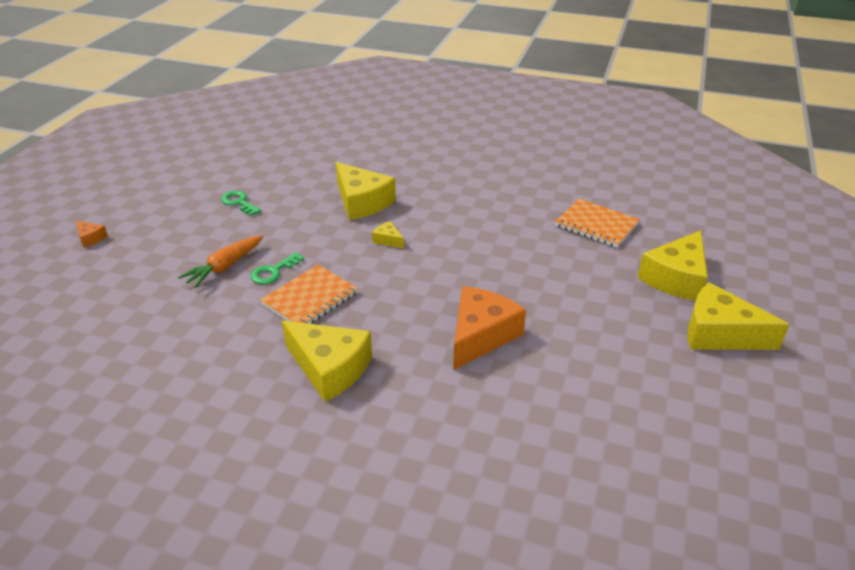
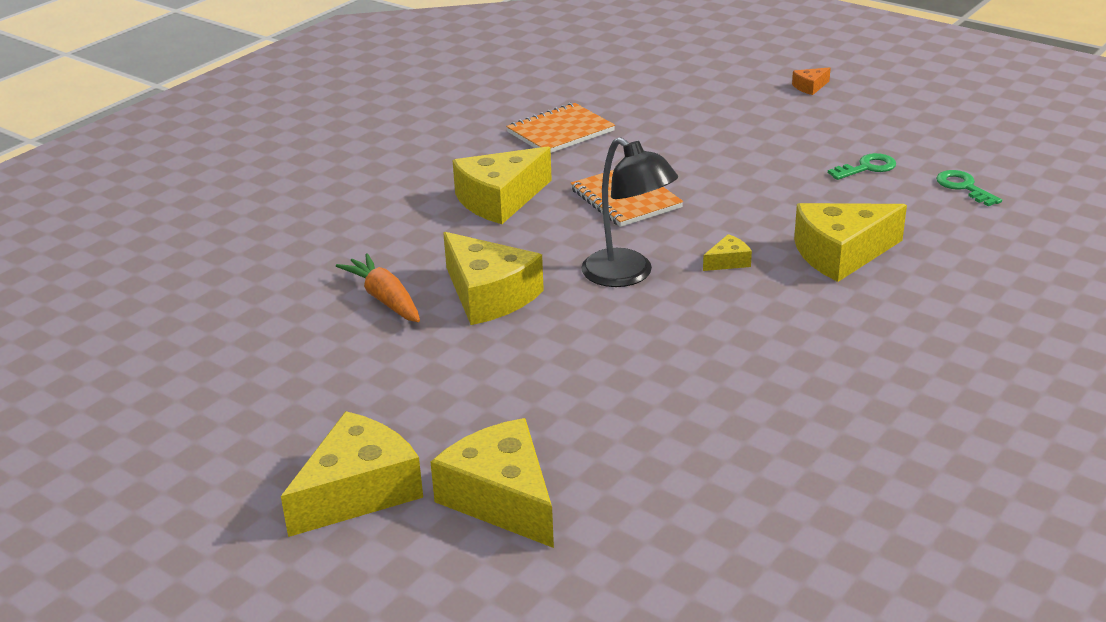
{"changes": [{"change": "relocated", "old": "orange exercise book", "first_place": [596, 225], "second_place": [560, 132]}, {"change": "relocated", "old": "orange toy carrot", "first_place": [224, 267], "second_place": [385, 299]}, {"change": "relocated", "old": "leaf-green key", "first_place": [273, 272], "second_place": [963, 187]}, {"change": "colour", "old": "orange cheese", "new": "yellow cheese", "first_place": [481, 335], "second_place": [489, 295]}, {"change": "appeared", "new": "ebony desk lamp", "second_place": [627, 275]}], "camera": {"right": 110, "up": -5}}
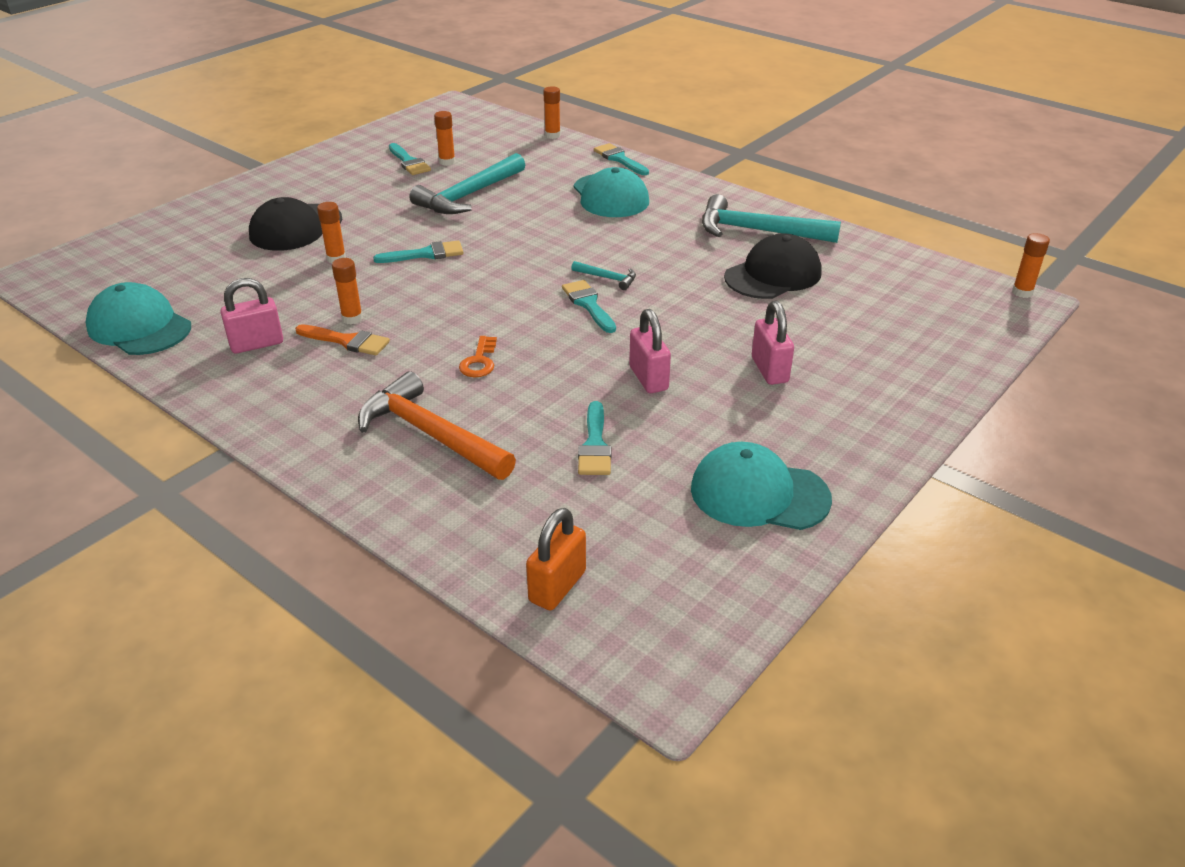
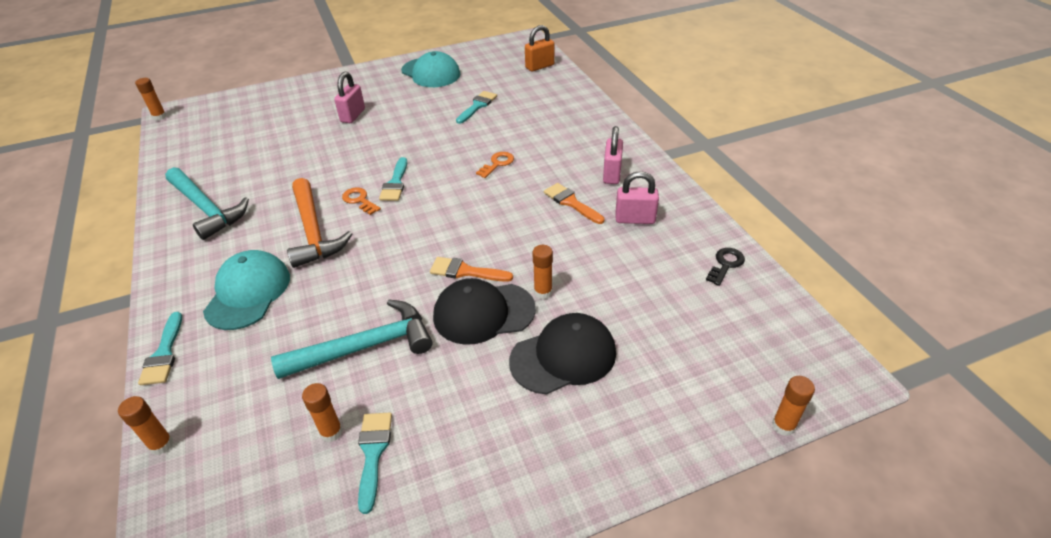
{"changes": [{"change": "relocated", "old": "ebony baseball cap", "first_place": [773, 275], "second_place": [483, 313]}, {"change": "colour", "old": "aqua paintbrush", "new": "orange paintbrush", "first_place": [425, 254], "second_place": [465, 271]}, {"change": "relocated", "old": "orange glue stick", "first_place": [352, 318], "second_place": [783, 426]}, {"change": "exchanged", "old": "aqua claw hammer", "new": "orange key", "first_place": [608, 278], "second_place": [359, 200]}, {"change": "exchanged", "old": "aqua baseball cap", "new": "ebony key", "first_place": [139, 327], "second_place": [725, 264]}, {"change": "relocated", "old": "pink lock", "first_place": [648, 378], "second_place": [612, 174]}, {"change": "relocated", "old": "orange claw hammer", "first_place": [430, 434], "second_place": [313, 231]}], "camera": {"right": -150, "up": 5}}
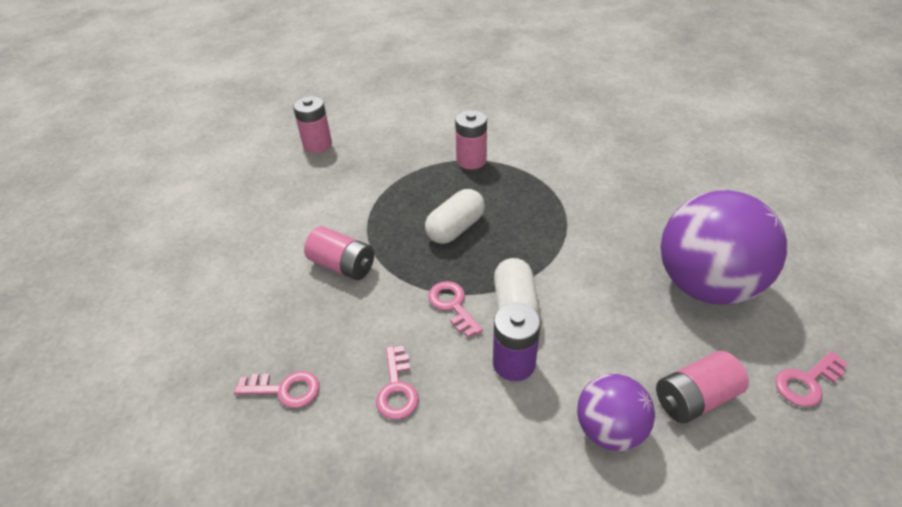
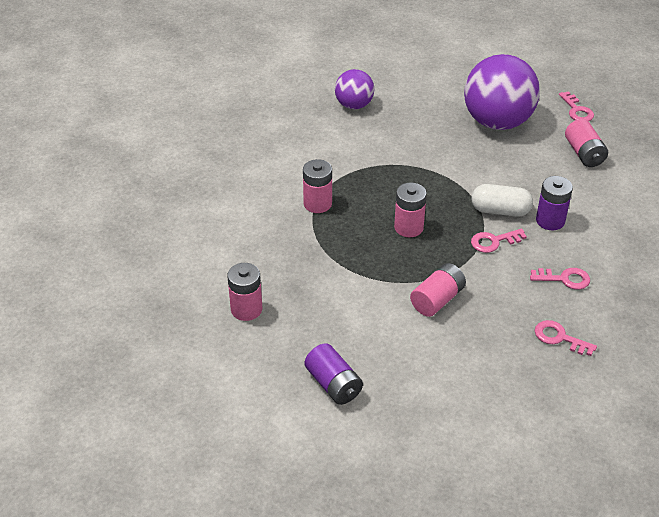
{"changes": [{"change": "exchanged", "old": "snow-white pill shape", "new": "pink battery", "first_place": [455, 228], "second_place": [408, 227]}, {"change": "spun", "old": "pink key", "first_place": [285, 389], "second_place": [559, 338], "degrees": -75}, {"change": "relocated", "old": "violet sphere", "first_place": [609, 430], "second_place": [354, 105]}, {"change": "appeared", "new": "violet battery", "second_place": [333, 384]}], "camera": {"right": -80, "up": 0}}
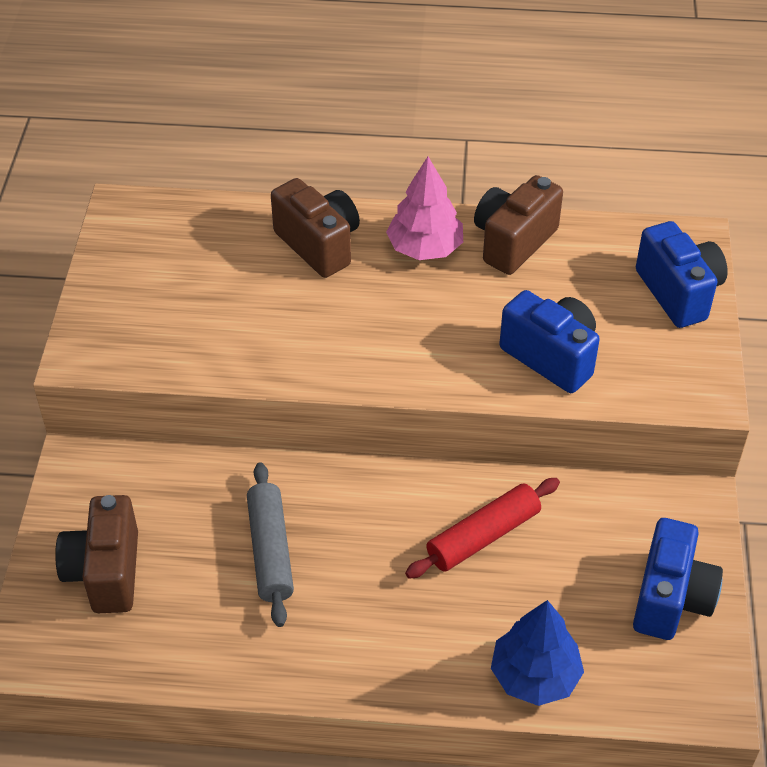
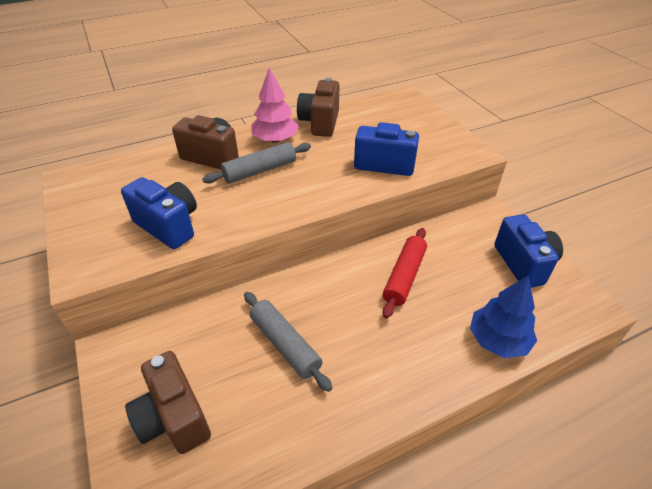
{"changes": [{"change": "relocated", "old": "blue camera", "first_place": [678, 292], "second_place": [169, 226]}, {"change": "appeared", "new": "gray rolling pin", "second_place": [260, 171]}], "camera": {"right": -30, "up": -5}}
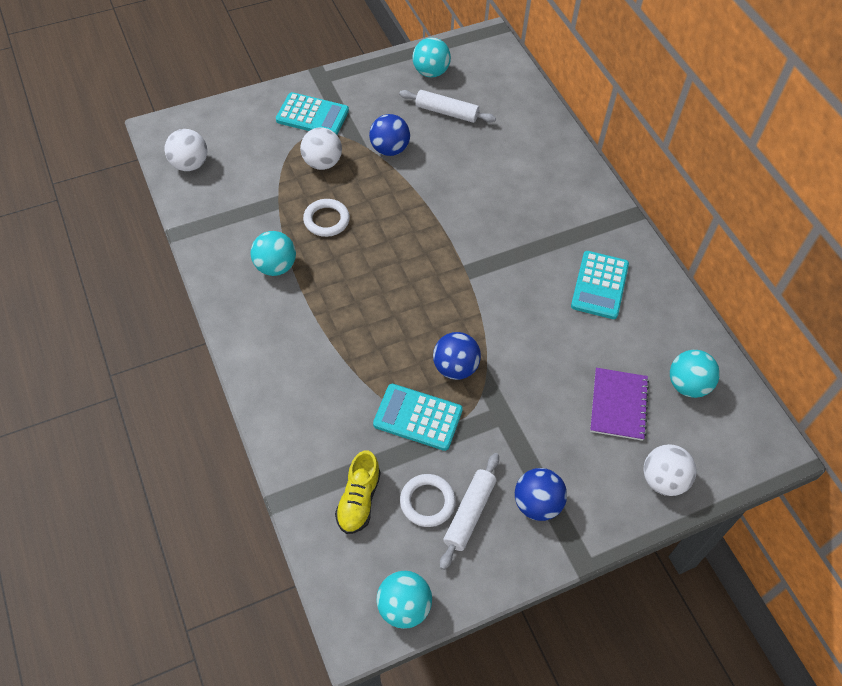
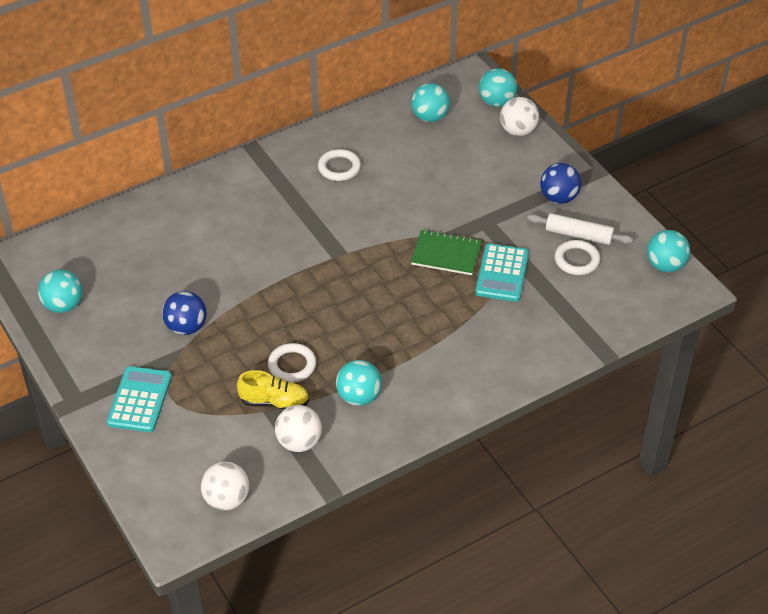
{"changes": [{"change": "missing", "old": "snow-white rolling pin", "first_place": [446, 112]}, {"change": "relocated", "old": "snow-white sphere", "first_place": [322, 163], "second_place": [299, 442]}, {"change": "exchanged", "old": "aqua pocket calculator", "new": "snow-white torus", "first_place": [599, 285], "second_place": [339, 168]}, {"change": "exchanged", "old": "blue sphere", "new": "leaf-green exercise book", "first_place": [455, 367], "second_place": [446, 254]}, {"change": "missing", "old": "violet exercise book", "first_place": [618, 405]}, {"change": "relocated", "old": "yellow sneaker", "first_place": [358, 500], "second_place": [274, 402]}, {"change": "appeared", "new": "aqua sphere", "second_place": [496, 102]}], "camera": {"right": -95, "up": -10}}
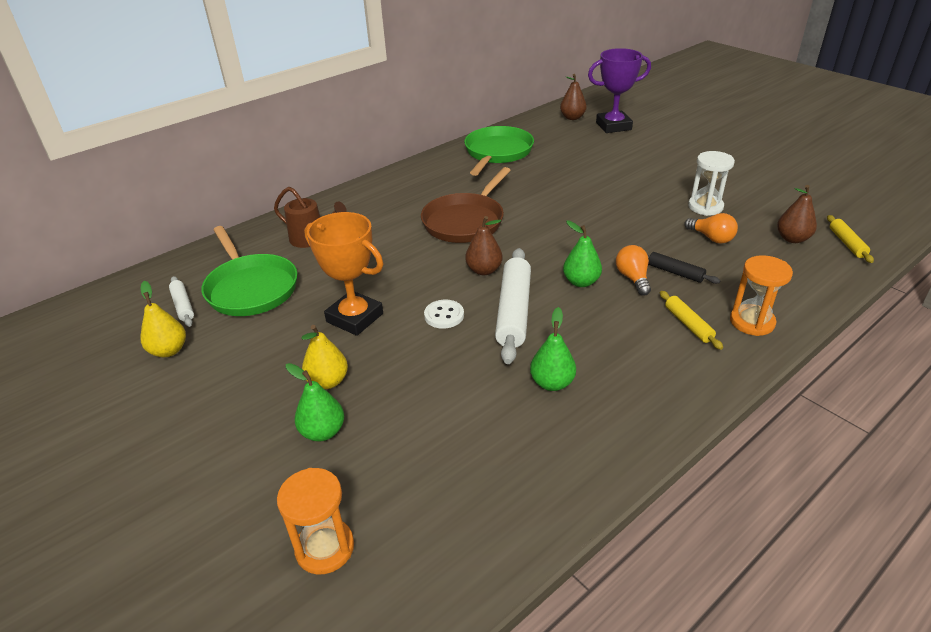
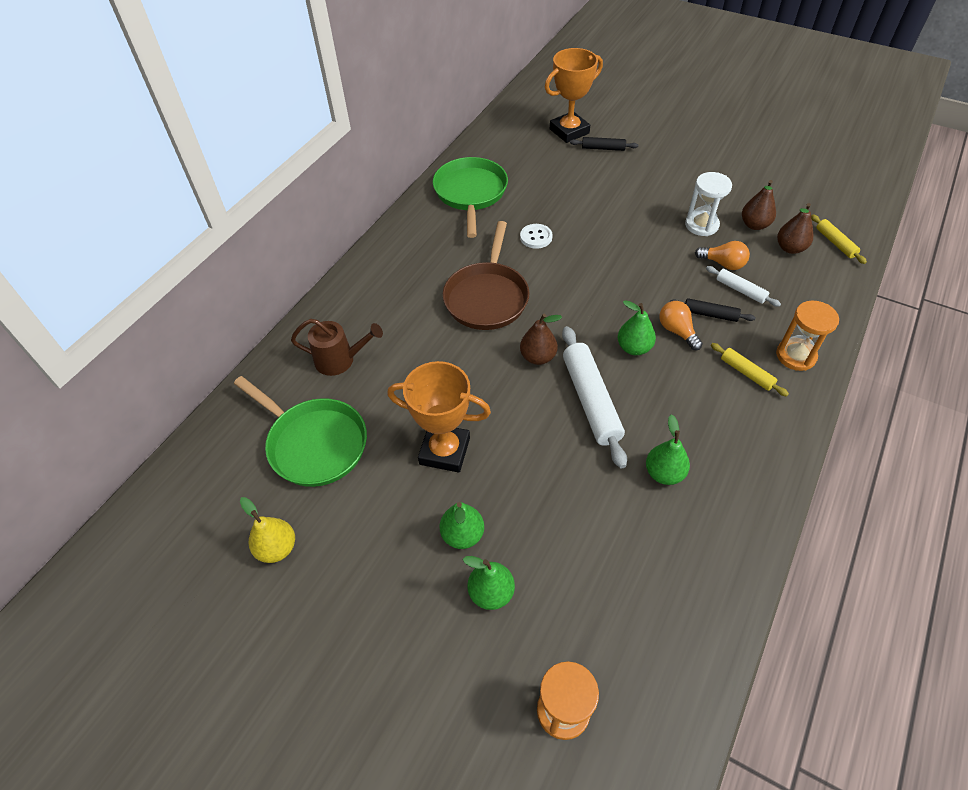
{"changes": [{"change": "colour", "old": "violet award cup", "new": "orange award cup", "first_place": [613, 126], "second_place": [569, 131]}, {"change": "relocated", "old": "brown toy pear", "first_place": [572, 118], "second_place": [754, 225]}, {"change": "relocated", "old": "snow-white rolling pin", "first_place": [183, 306], "second_place": [740, 290]}, {"change": "relocated", "old": "snow-white button", "first_place": [444, 315], "second_place": [536, 237]}, {"change": "colour", "old": "yellow toy pear", "new": "leaf-green toy pear", "first_place": [328, 381], "second_place": [462, 535]}, {"change": "appeared", "new": "ebony rolling pin", "second_place": [603, 148]}], "camera": {"right": -20, "up": 15}}
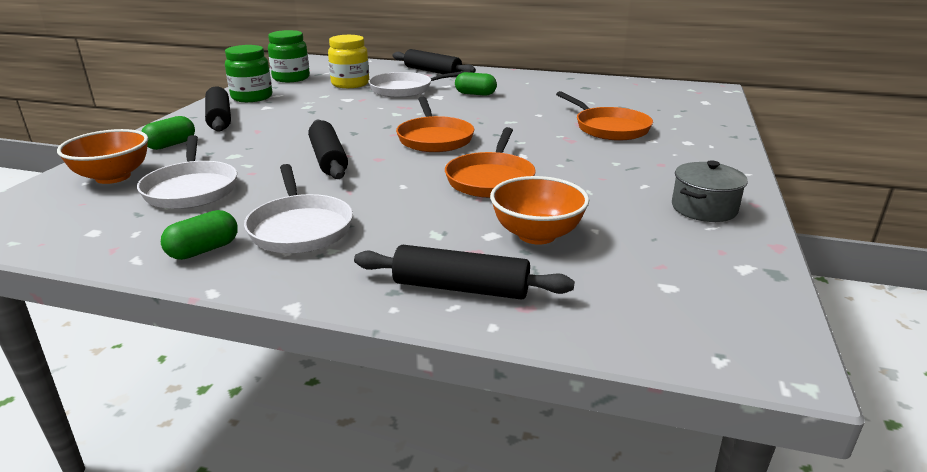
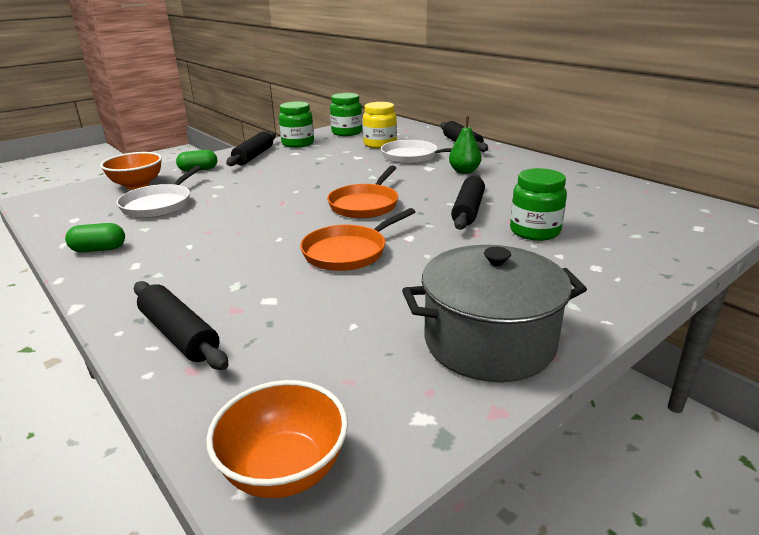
{"changes": [{"change": "exchanged", "old": "leaf-green pill shape", "new": "leaf-green toy pear", "first_place": [475, 94], "second_place": [464, 171]}, {"change": "exchanged", "old": "orange skillet", "new": "leaf-green preserve jar", "first_place": [609, 128], "second_place": [534, 231]}, {"change": "relocated", "old": "ebony rolling pin", "first_place": [328, 159], "second_place": [468, 210]}, {"change": "size", "old": "gray pot", "first_place": [704, 208], "second_place": [489, 342], "factor": 1.8}, {"change": "missing", "old": "snow-white skillet", "first_place": [300, 228]}, {"change": "relocated", "old": "orange bowl", "first_place": [536, 235], "second_place": [284, 470]}], "camera": {"right": 35, "up": 0}}
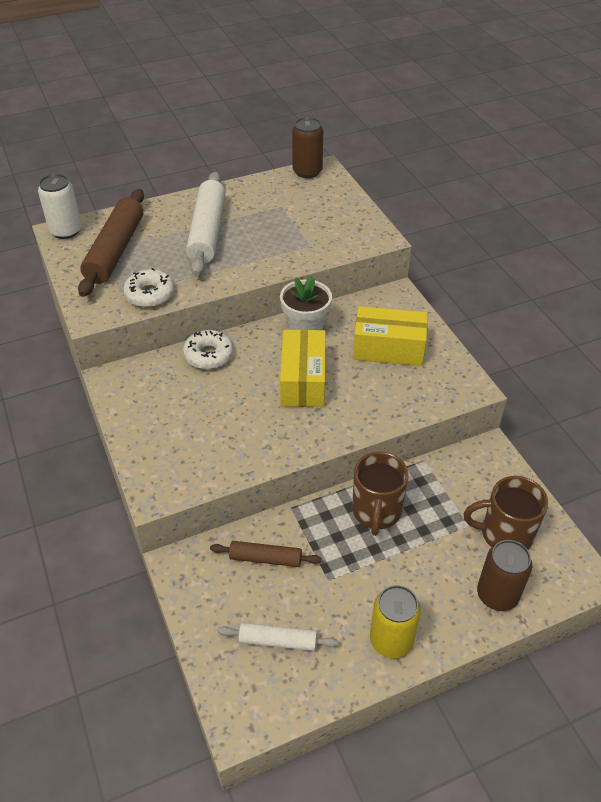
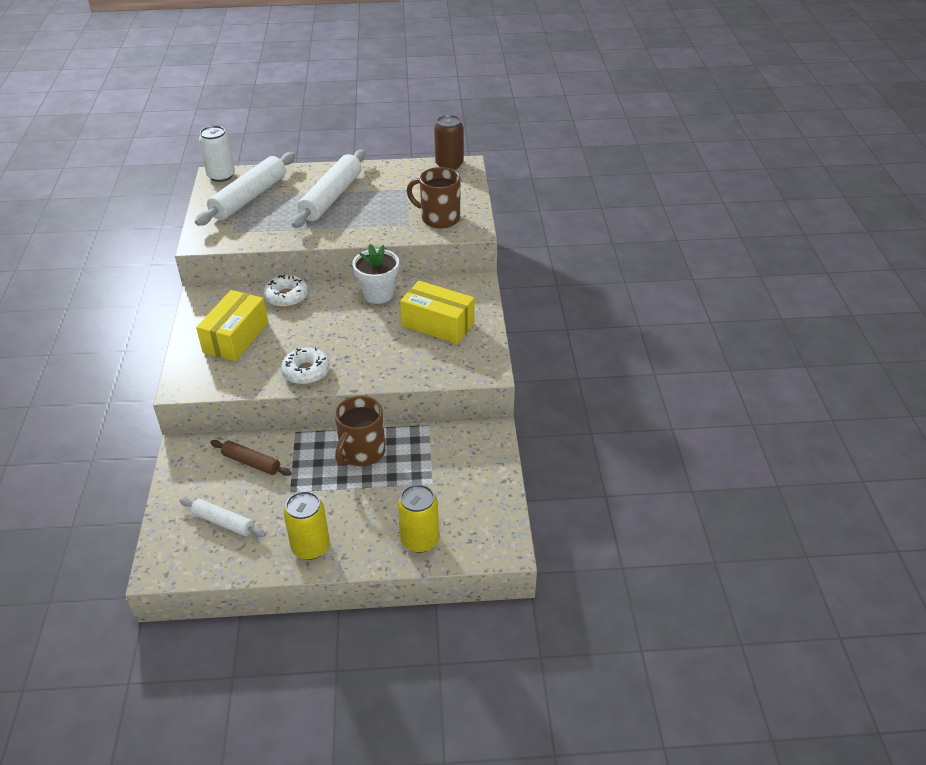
{"changes": [{"change": "colour", "old": "brown rolling pin", "new": "snow-white rolling pin", "first_place": [115, 250], "second_place": [249, 198]}, {"change": "relocated", "old": "snow-white doughnut", "first_place": [149, 294], "second_place": [306, 371]}, {"change": "relocated", "old": "yellow package", "first_place": [303, 380], "second_place": [236, 337]}, {"change": "relocated", "old": "brown tea mug", "first_place": [504, 534], "second_place": [439, 218]}, {"change": "colour", "old": "brown can", "new": "yellow can", "first_place": [497, 595], "second_place": [420, 540]}], "camera": {"right": 20, "up": -5}}
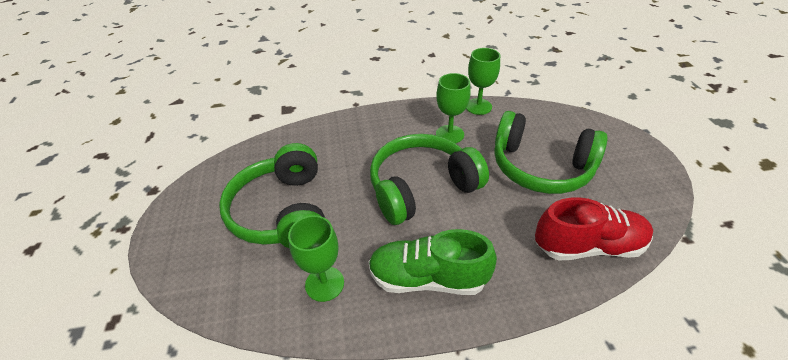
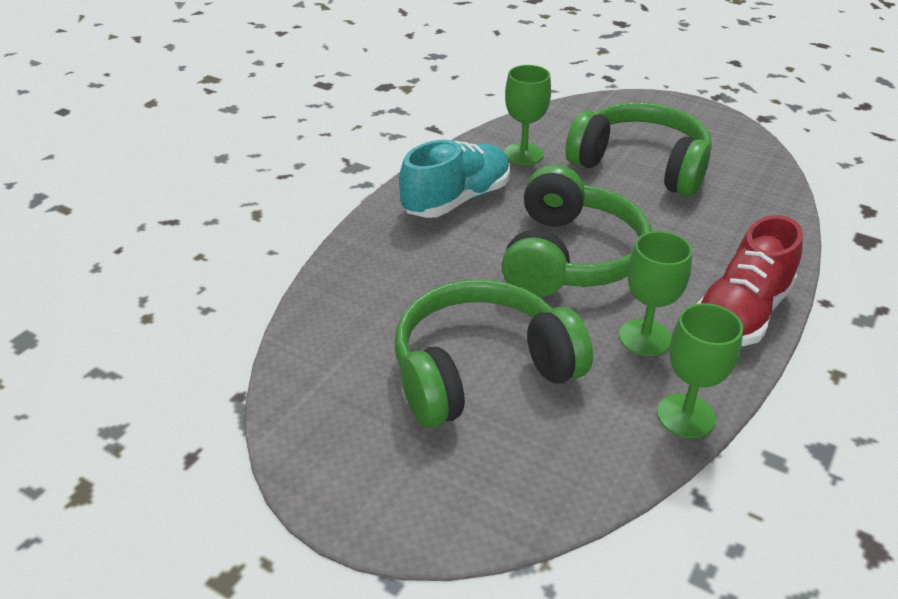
{"changes": [{"change": "relocated", "old": "scarlet sneaker", "first_place": [588, 246], "second_place": [741, 314]}, {"change": "colour", "old": "leaf-green sneaker", "new": "aqua sneaker", "first_place": [428, 278], "second_place": [456, 200]}], "camera": {"right": 130, "up": -5}}
